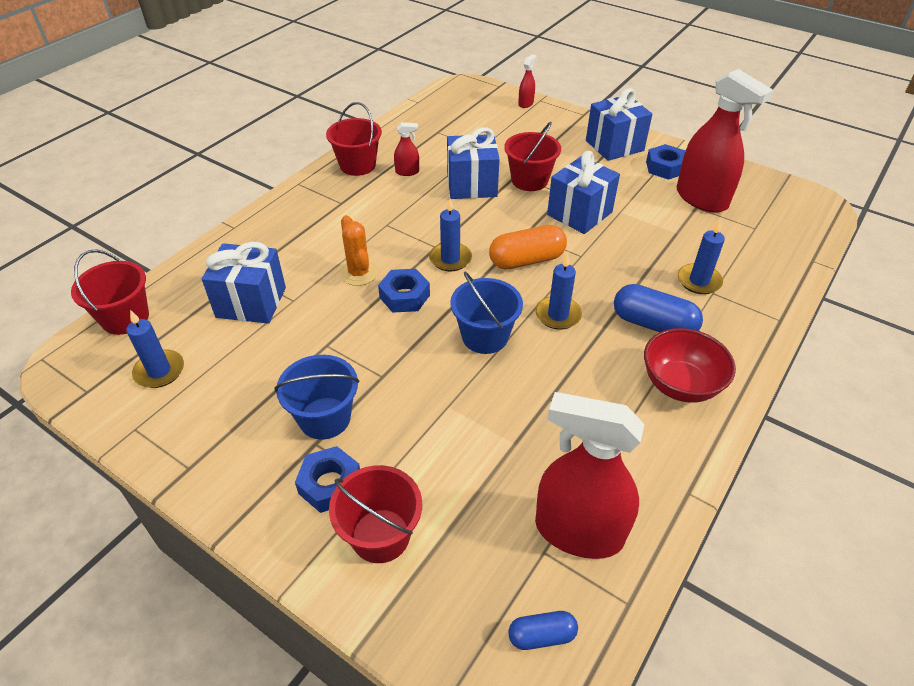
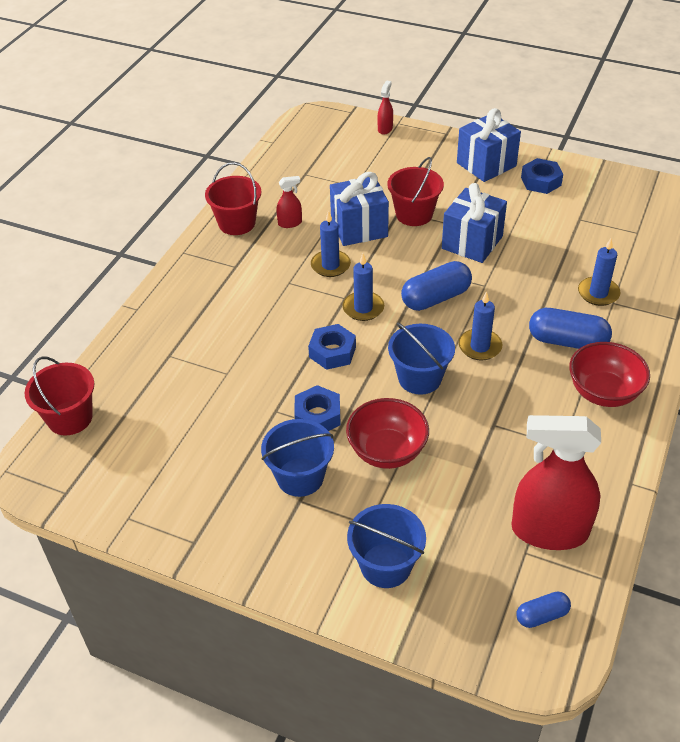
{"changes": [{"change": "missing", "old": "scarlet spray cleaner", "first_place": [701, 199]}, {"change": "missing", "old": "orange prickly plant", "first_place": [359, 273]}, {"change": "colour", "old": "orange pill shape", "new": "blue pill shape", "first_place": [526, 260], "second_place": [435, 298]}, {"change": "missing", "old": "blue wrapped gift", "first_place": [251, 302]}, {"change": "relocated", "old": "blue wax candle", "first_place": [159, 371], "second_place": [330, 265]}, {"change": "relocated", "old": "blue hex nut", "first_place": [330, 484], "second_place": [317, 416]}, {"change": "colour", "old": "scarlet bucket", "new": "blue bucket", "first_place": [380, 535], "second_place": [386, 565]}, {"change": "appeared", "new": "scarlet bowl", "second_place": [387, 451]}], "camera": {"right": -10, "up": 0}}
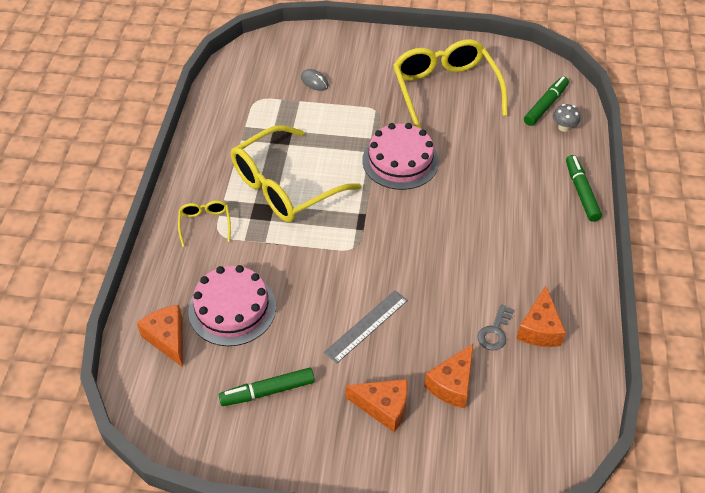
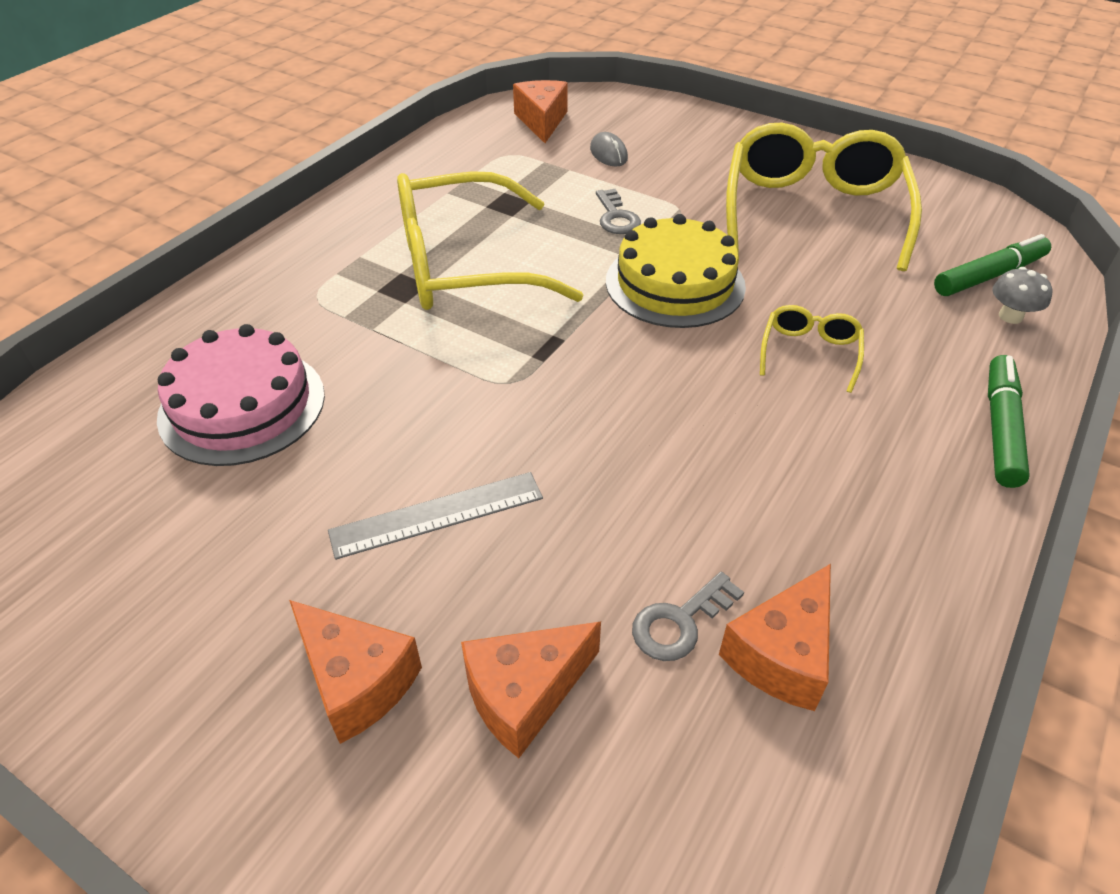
{"changes": [{"change": "colour", "old": "pink cake", "new": "yellow cake", "first_place": [400, 161], "second_place": [675, 283]}, {"change": "relocated", "old": "yellow spectacles", "first_place": [205, 224], "second_place": [809, 352]}, {"change": "relocated", "old": "orange cheese", "first_place": [167, 339], "second_place": [541, 121]}, {"change": "missing", "old": "leaf-green marker pen", "first_place": [267, 391]}, {"change": "appeared", "new": "gray key", "second_place": [616, 217]}], "camera": {"right": 25, "up": -5}}
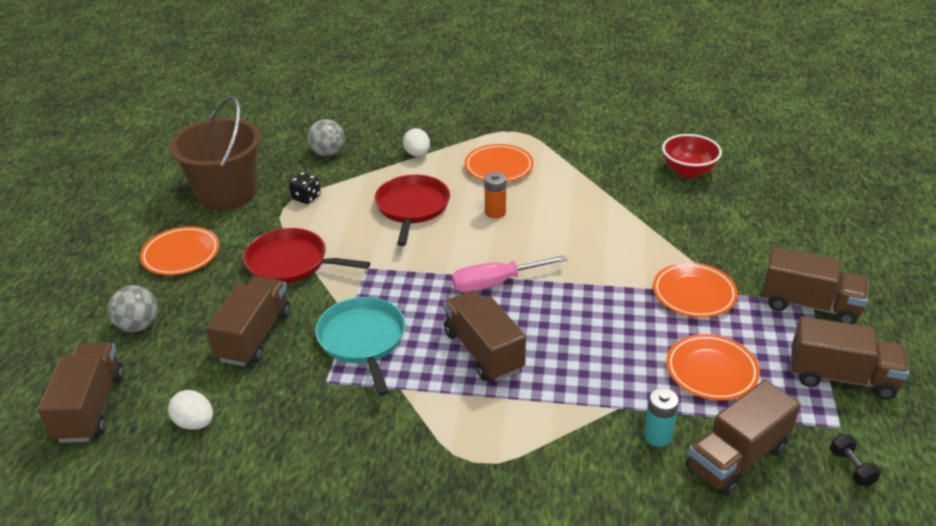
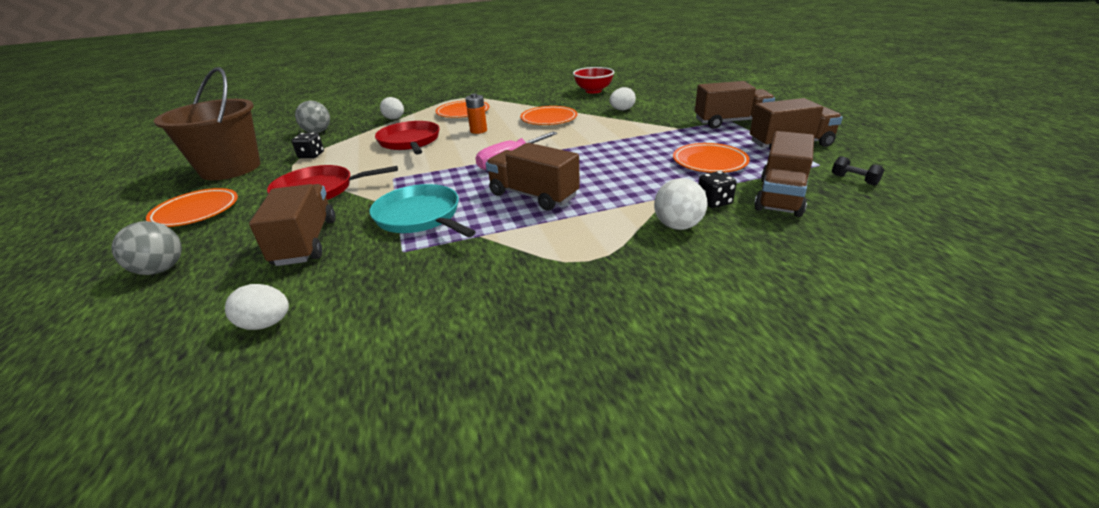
{"changes": [{"change": "relocated", "old": "orange dinner plate", "first_place": [694, 294], "second_place": [549, 119]}, {"change": "missing", "old": "brown truck", "first_place": [91, 407]}, {"change": "exchanged", "old": "aqua battery", "new": "ebony die", "first_place": [657, 436], "second_place": [714, 202]}, {"change": "appeared", "new": "snow-white egg", "second_place": [622, 110]}, {"change": "appeared", "new": "snow-white sphere", "second_place": [677, 226]}], "camera": {"right": -25, "up": -5}}
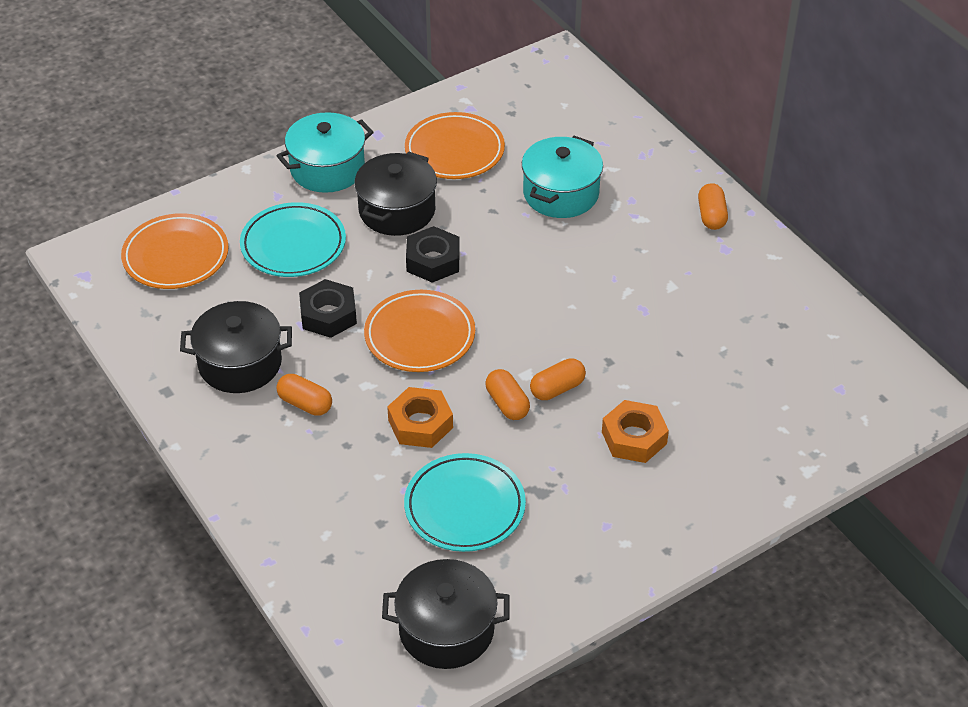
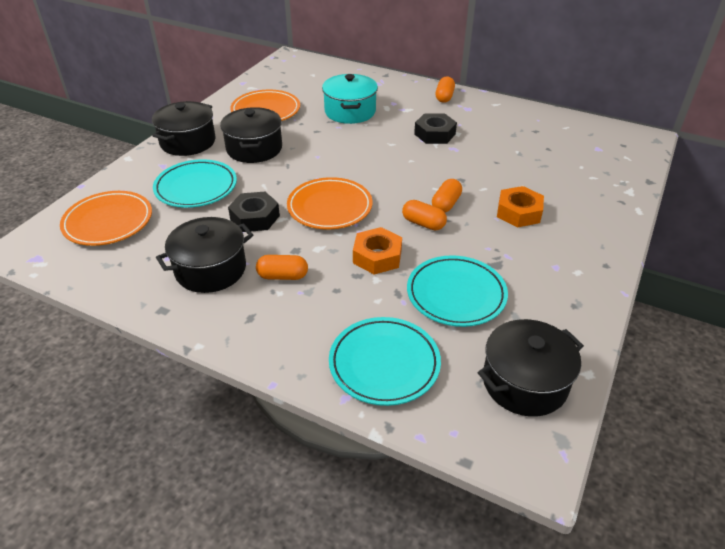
{"changes": [{"change": "colour", "old": "aqua pot", "new": "ebony pot", "first_place": [327, 168], "second_place": [188, 142]}, {"change": "spun", "old": "orange pill shape", "first_place": [711, 216], "second_place": [444, 97], "degrees": 45}, {"change": "relocated", "old": "ebony hex nut", "first_place": [433, 261], "second_place": [434, 134]}, {"change": "appeared", "new": "aqua dinner plate", "second_place": [384, 364]}], "camera": {"right": -30, "up": -5}}
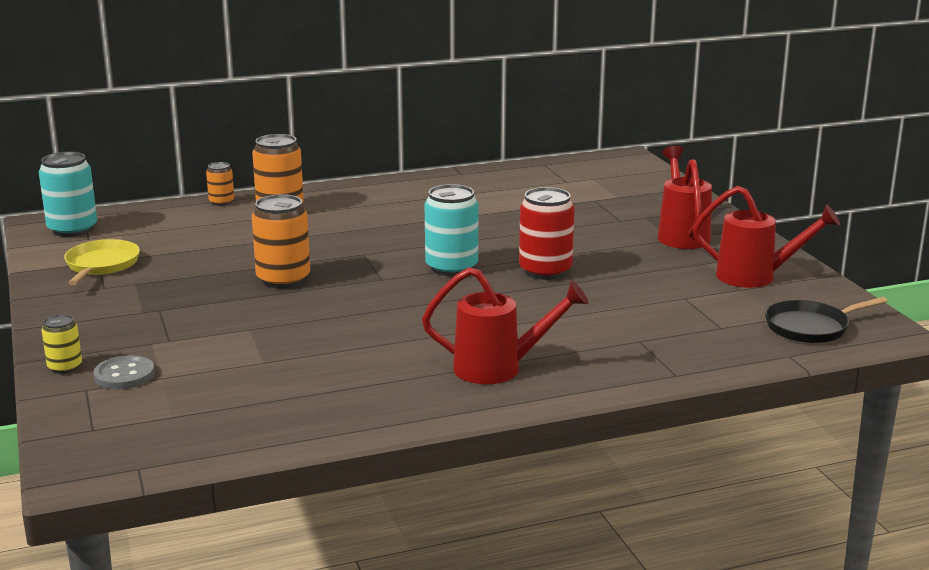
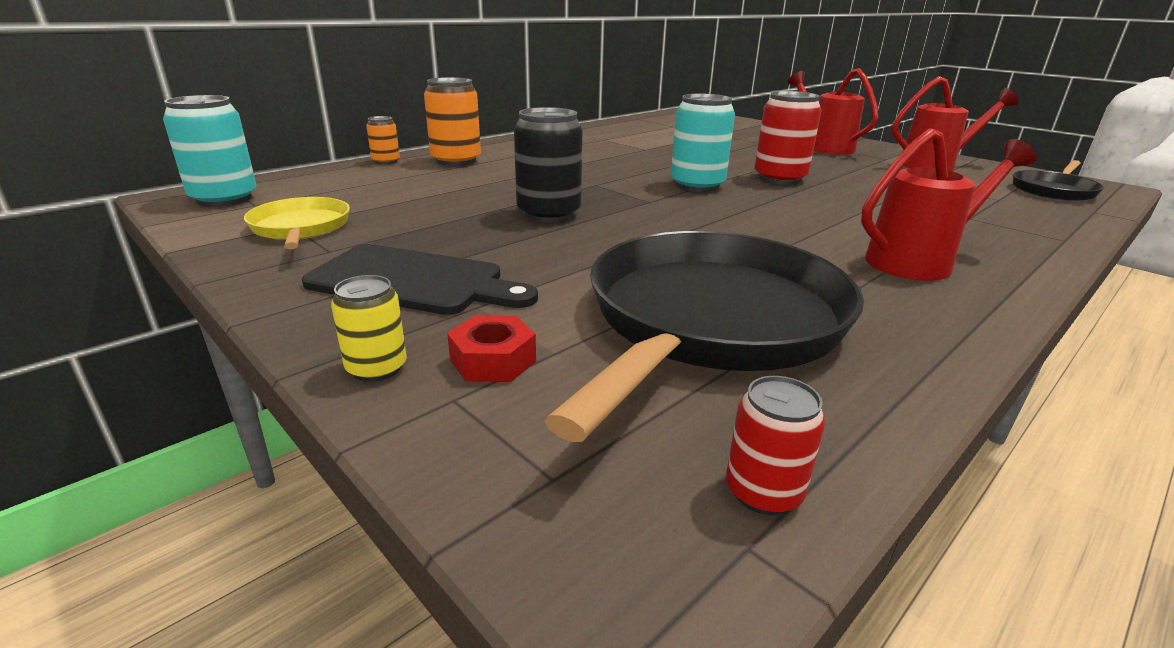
{"changes": [{"change": "colour", "old": "orange can", "new": "ebony can", "first_place": [283, 279], "second_place": [549, 214]}, {"change": "exchanged", "old": "gray button", "new": "scarlet hex nut", "first_place": [124, 375], "second_place": [493, 360]}, {"change": "appeared", "new": "ebony skillet", "second_place": [710, 320]}, {"change": "appeared", "new": "ebony chopping board", "second_place": [414, 281]}, {"change": "appeared", "new": "scarlet can", "second_place": [763, 492]}], "camera": {"right": -25, "up": 5}}
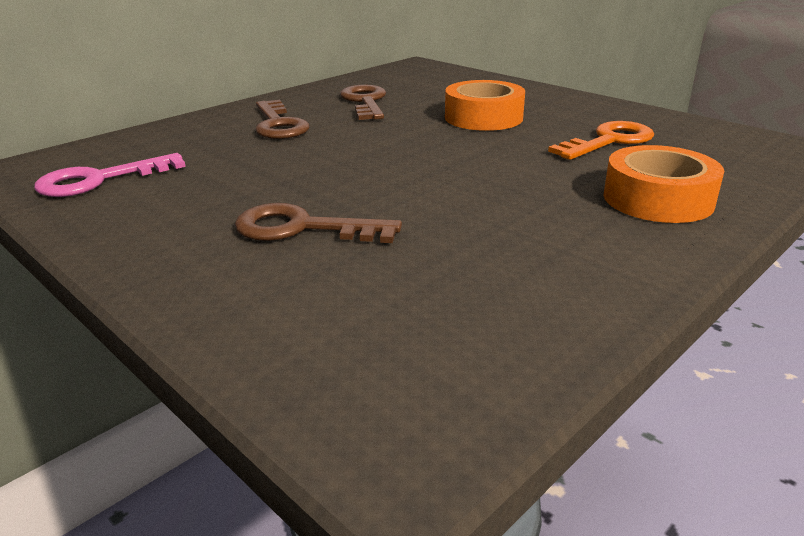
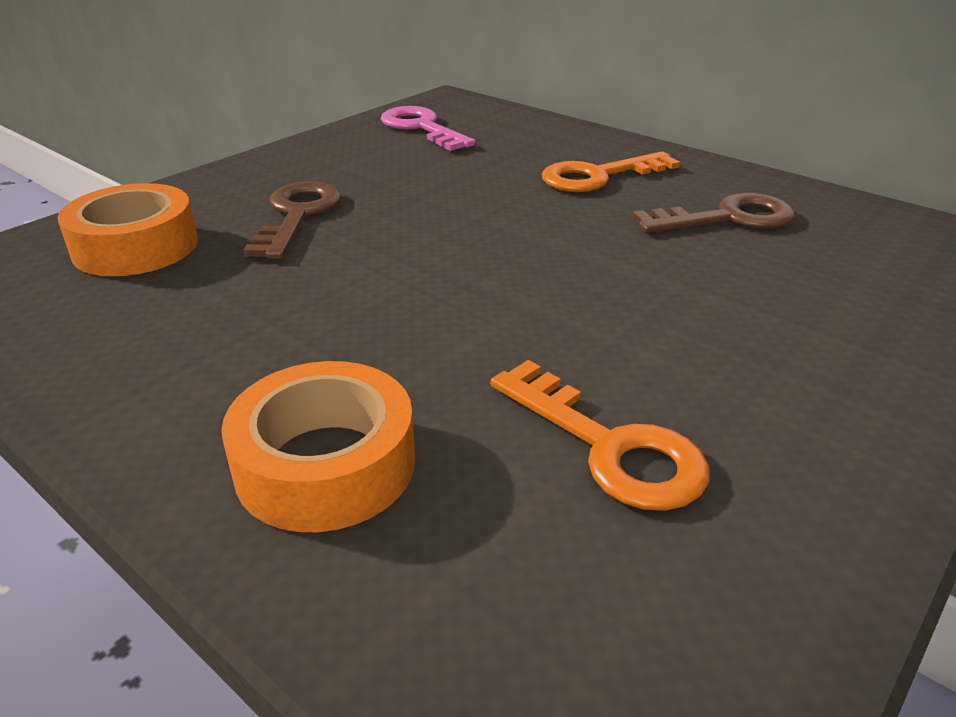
{"changes": [{"change": "relocated", "old": "orange tape", "first_place": [483, 117], "second_place": [135, 247]}, {"change": "colour", "old": "brown key", "new": "orange key", "first_place": [279, 125], "second_place": [598, 176]}], "camera": {"right": 85, "up": 5}}
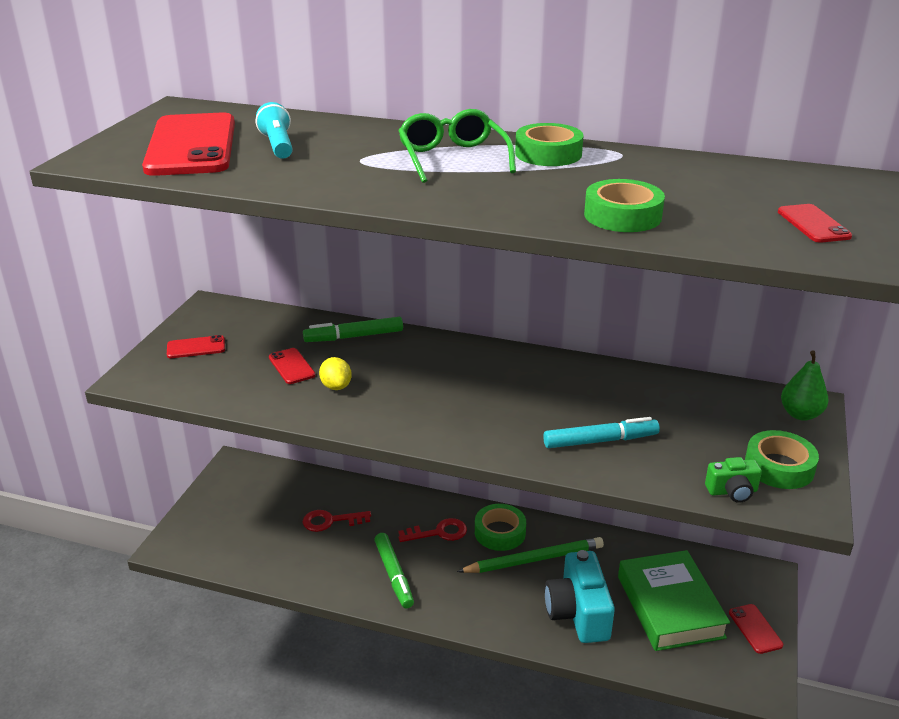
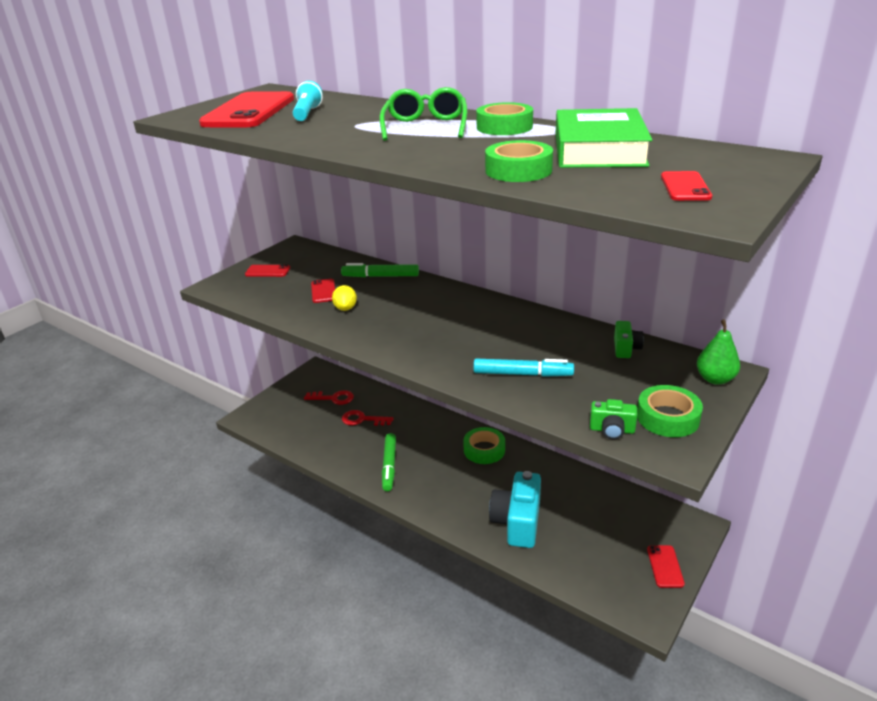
{"changes": [{"change": "relocated", "old": "scarlet key", "first_place": [438, 532], "second_place": [333, 398]}, {"change": "missing", "old": "leaf-green pencil", "first_place": [534, 559]}, {"change": "relocated", "old": "leaf-green hardcover", "first_place": [670, 606], "second_place": [599, 149]}, {"change": "appeared", "new": "leaf-green camera", "second_place": [625, 348]}], "camera": {"right": 20, "up": 0}}
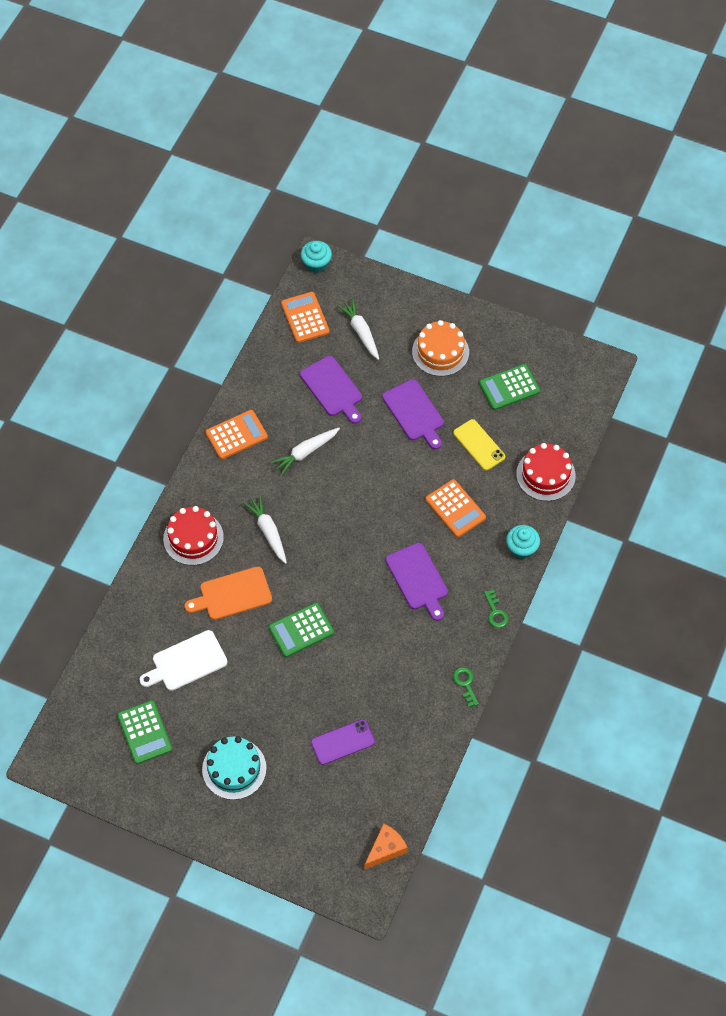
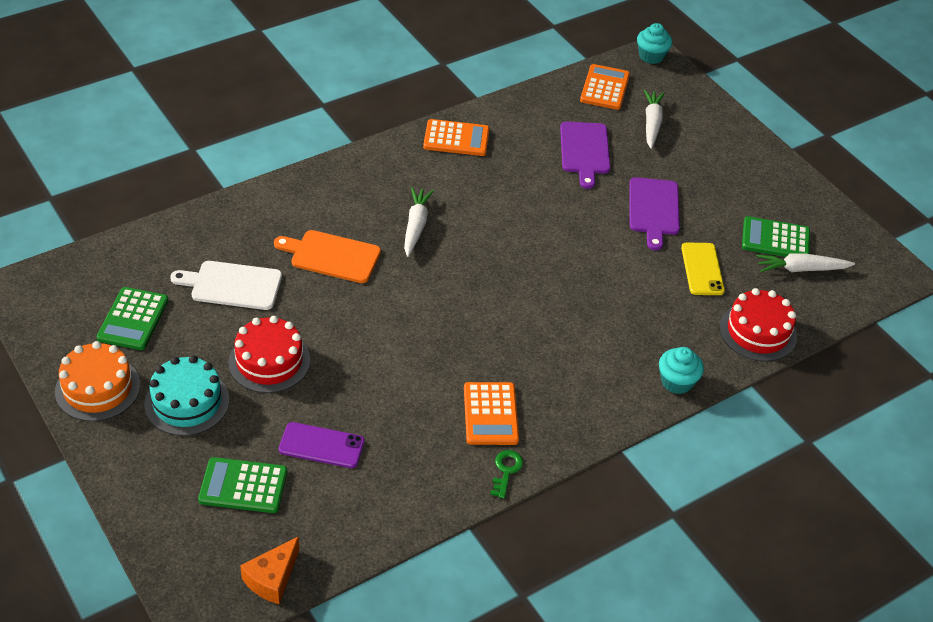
{"changes": [{"change": "relocated", "old": "orange cake", "first_place": [440, 352], "second_place": [98, 388]}, {"change": "relocated", "old": "snow-white toy carrot", "first_place": [305, 453], "second_place": [801, 269]}, {"change": "relocated", "old": "orange pocket calculator", "first_place": [455, 508], "second_place": [490, 414]}, {"change": "relocated", "old": "scarlet cake", "first_place": [193, 538], "second_place": [269, 361]}, {"change": "missing", "old": "violet chopping board", "first_place": [418, 579]}, {"change": "missing", "old": "leaf-green key", "first_place": [495, 612]}, {"change": "relocated", "old": "leaf-green pocket calculator", "first_place": [301, 630], "second_place": [243, 486]}, {"change": "spun", "old": "orange cheese", "first_place": [386, 849], "second_place": [272, 578], "degrees": 135}], "camera": {"right": 30, "up": -15}}
